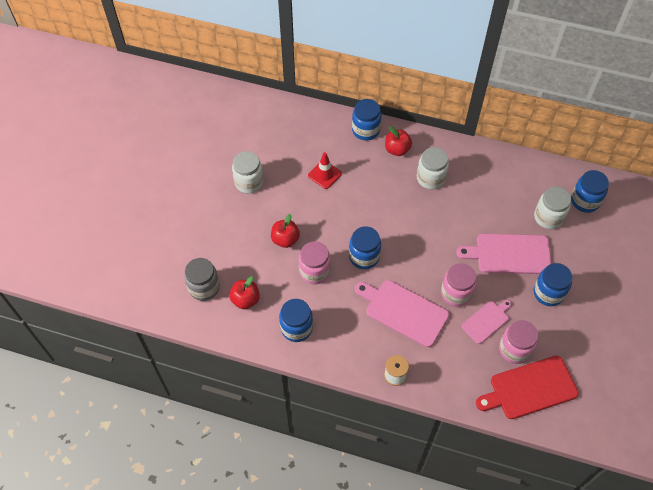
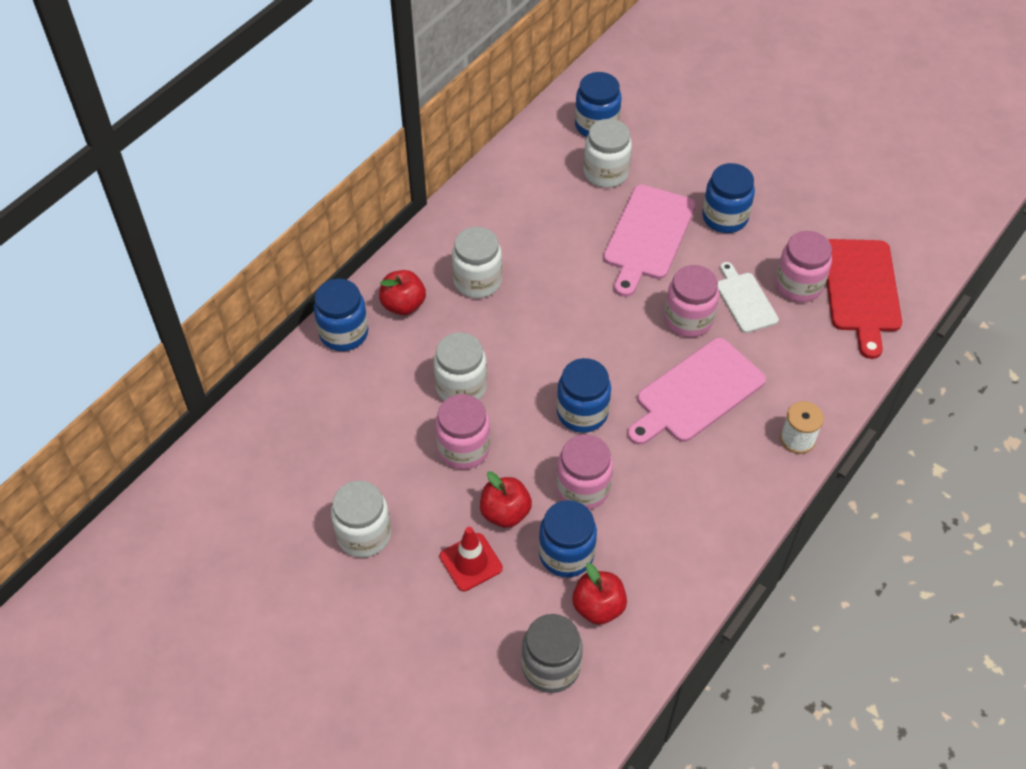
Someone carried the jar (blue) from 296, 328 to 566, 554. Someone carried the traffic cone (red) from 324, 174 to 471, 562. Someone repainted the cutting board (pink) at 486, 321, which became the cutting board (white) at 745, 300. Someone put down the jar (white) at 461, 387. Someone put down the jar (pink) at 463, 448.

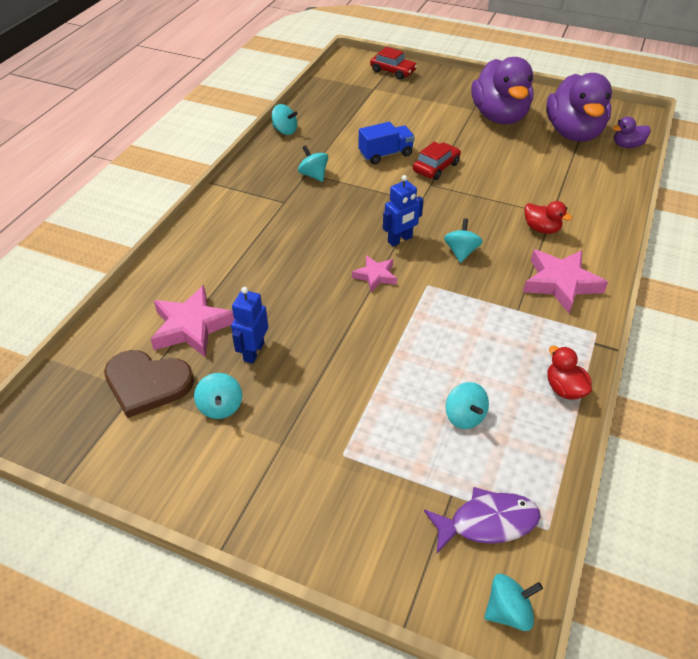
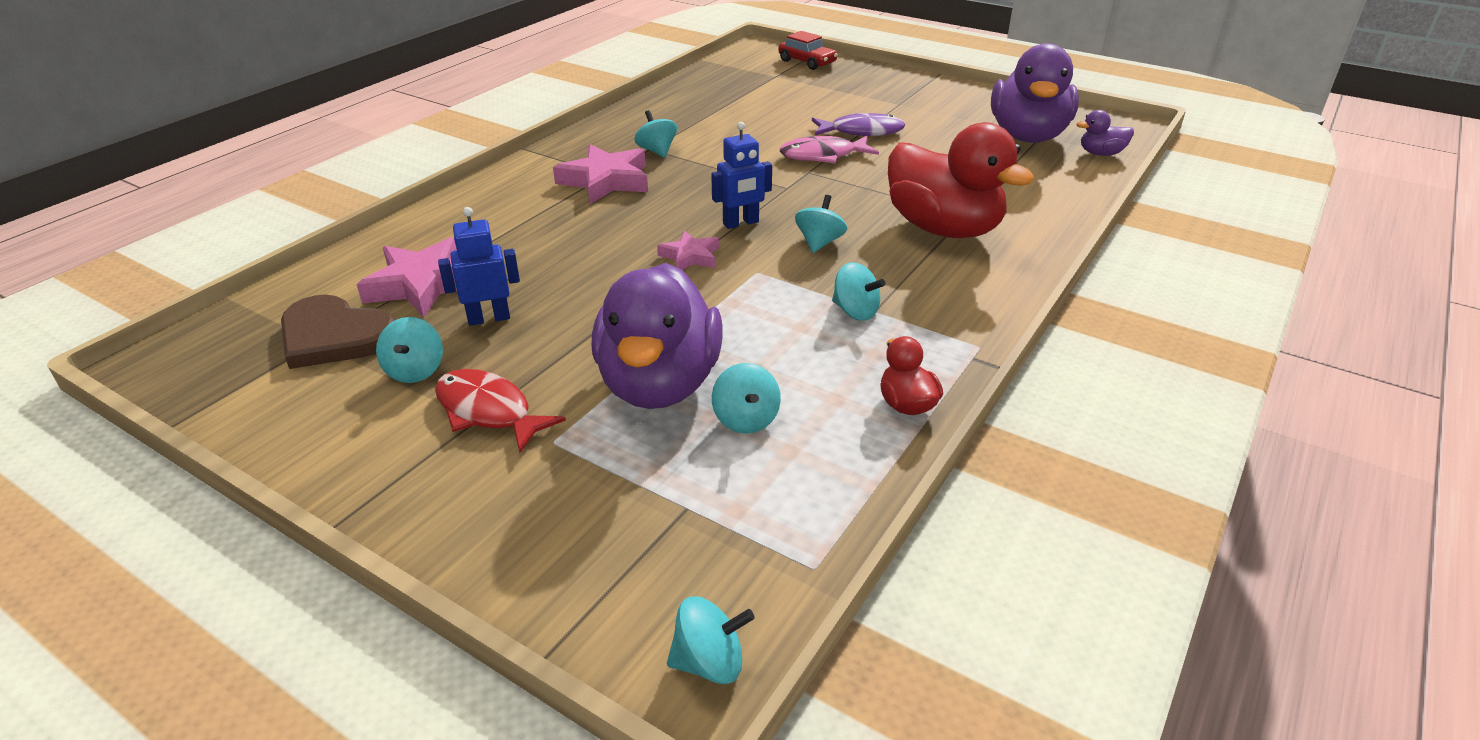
Someone rotated the robot (blue) at 253, 352 by 45 degrees clockwise. Someone carried the spinning top (turquoise) from 285, 131 to 855, 311. Someone took away the truck (blue) at 385, 154. Someone swapped the car (red) at 436, 167 for the fish (pink) at 822, 156. Someone carried the fish (purple) from 487, 522 to 862, 131. Someone carried the duck (purple) from 499, 117 to 659, 384. Someone carried the star (pink) from 561, 283 to 606, 181. Someone scaled the duck (red) at 541, 229 by 2.27. Someone put down the fish (red) at 488, 411.

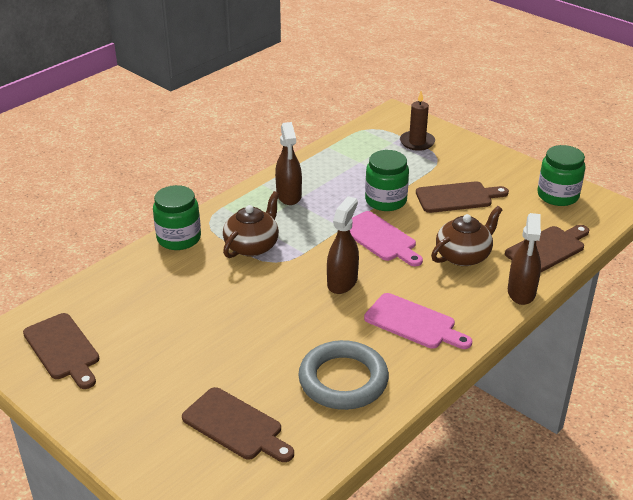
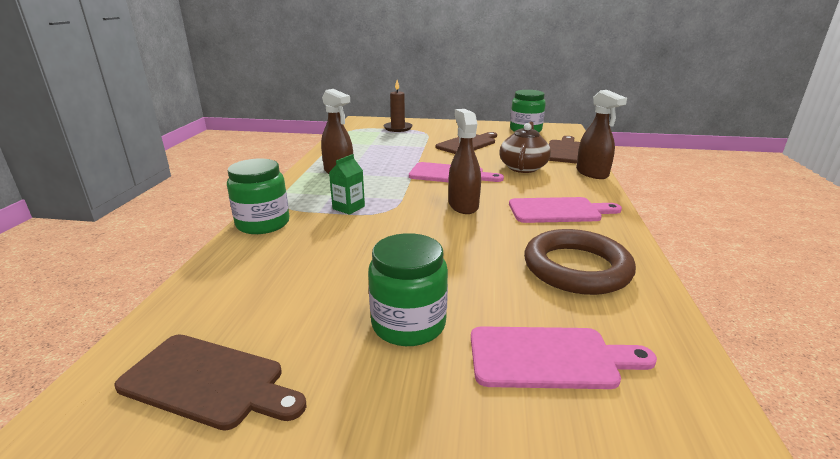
Someone repainted the cutting board (brown) at 236, 426, which became the cutting board (pink) at 549, 358. Someone swapped the teapot (brown) at 252, 246 for the carton (green) at 348, 207. Someone repainted the ring (grey) at 343, 380, which became the ring (brown) at 576, 268. Someone carried the jar (green) from 385, 200 to 408, 324.

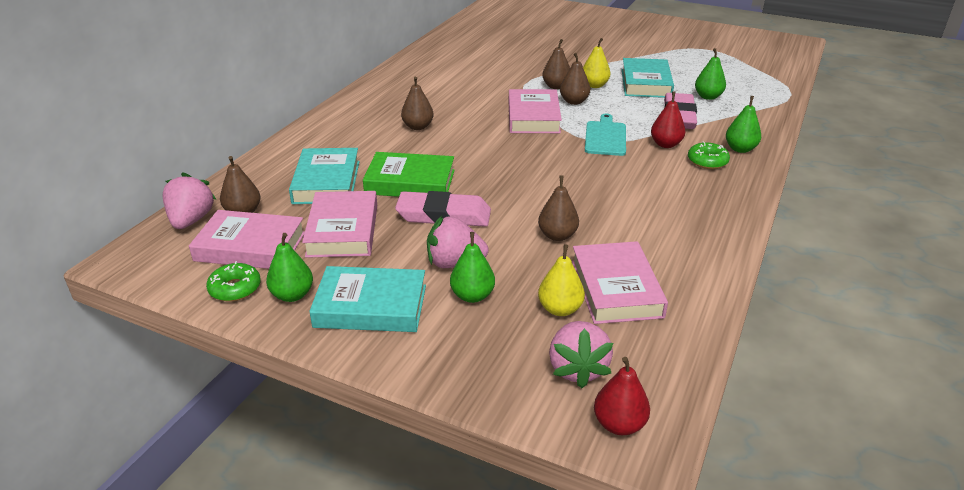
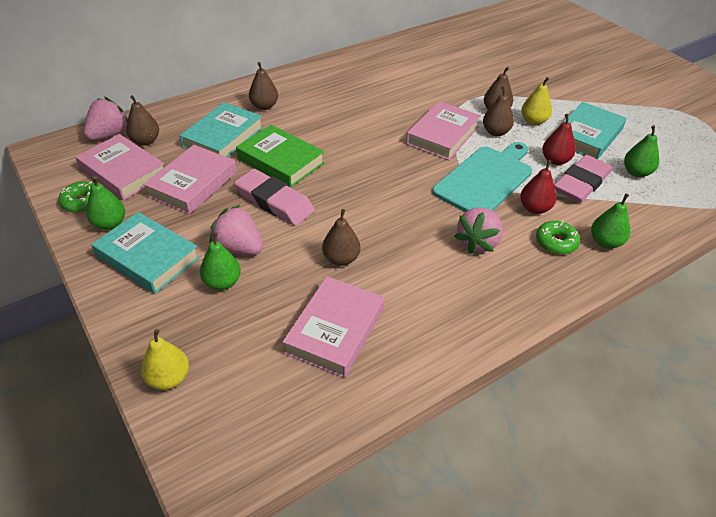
Someone carried the pear (brown) from 418, 127 to 264, 106. Someone carried the pear (yellow) from 560, 309 to 169, 378. Someone carried the strawberry (pink) from 577, 369 to 478, 242. Someone scaled the cutting board (turquoise) at 605, 137 by 1.54. Someone carried the pear (red) from 619, 424 to 555, 160.

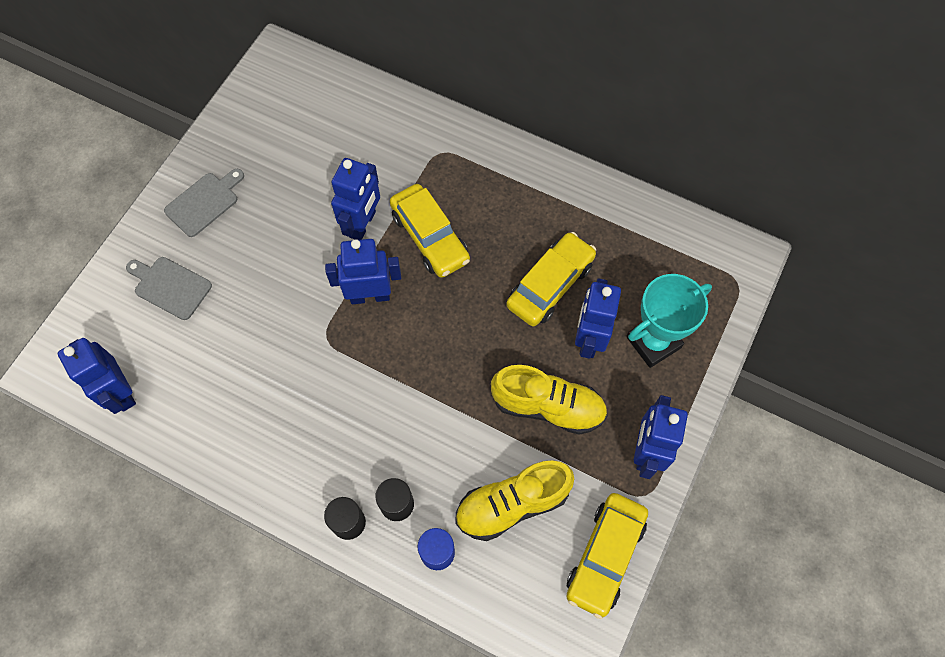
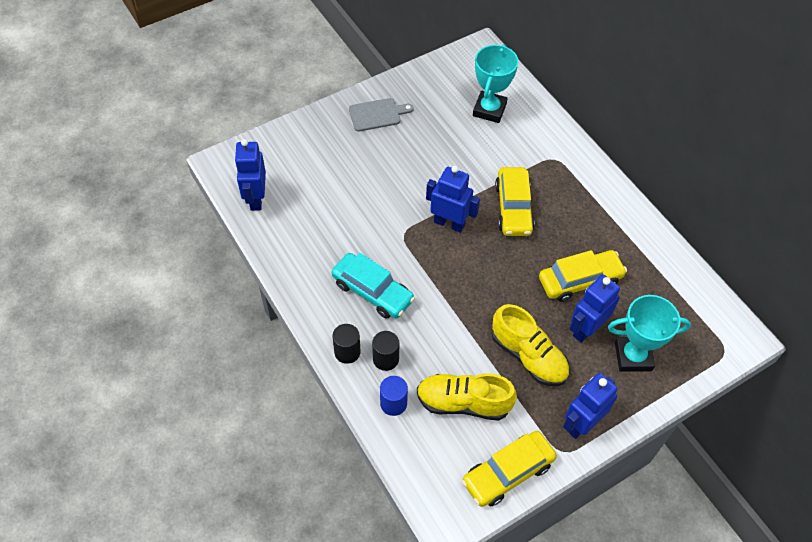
Someone took away the cutting board (grey) at 170, 287. Someone took away the robot (blue) at 363, 224. Someone put down the car (turquoise) at 372, 291. Someone put down the trophy (turquoise) at 489, 110.

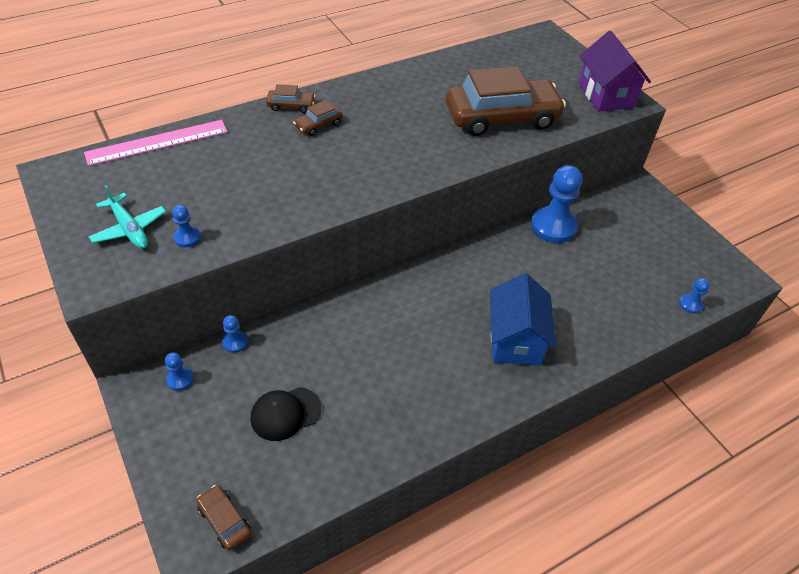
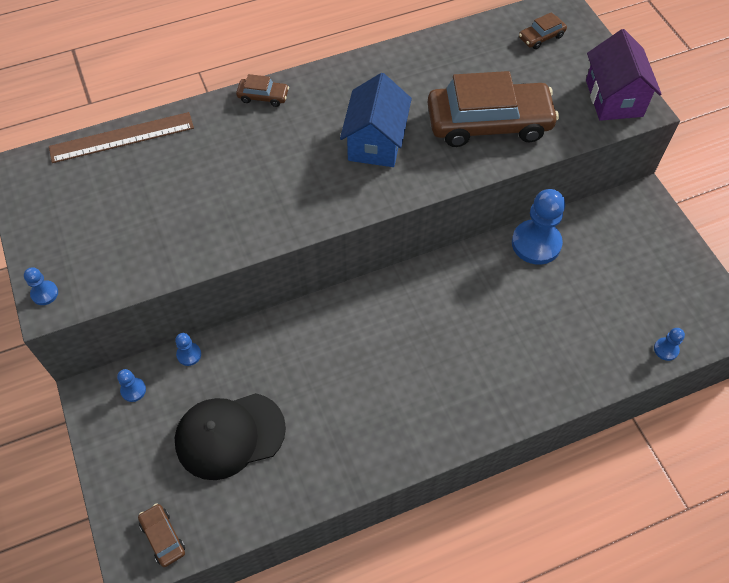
Someone repainted the ruler (pink) at 157, 142, which became the ruler (brown) at 122, 137. Someone took away the plane (turquoise) at 129, 228. Someone carried the pawn (blue) from 187, 238 to 44, 293. Someone scaled the cap (black) at 285, 413 by 1.61. Someone carried the car (brown) from 318, 125 to 541, 37. Someone carried the house (blue) from 515, 340 to 376, 142.

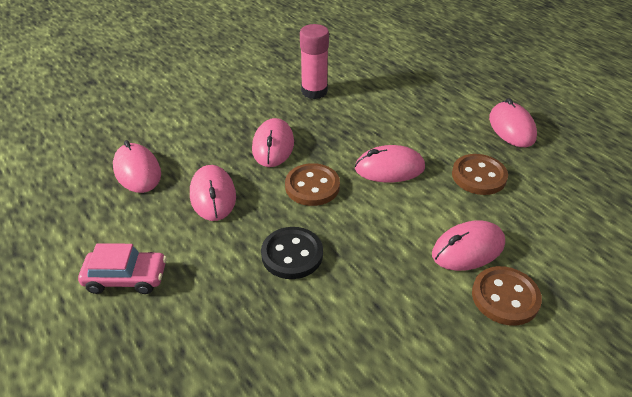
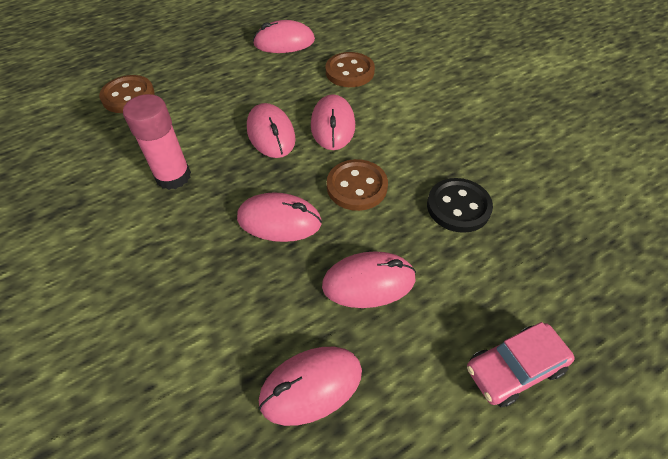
Someone rotated the car (pink) at 126, 278 by 120 degrees counterclockwise. Someone carried the mouse (pink) from 468, 249 to 271, 134. Someone carried the button (brown) from 505, 297 to 128, 96.

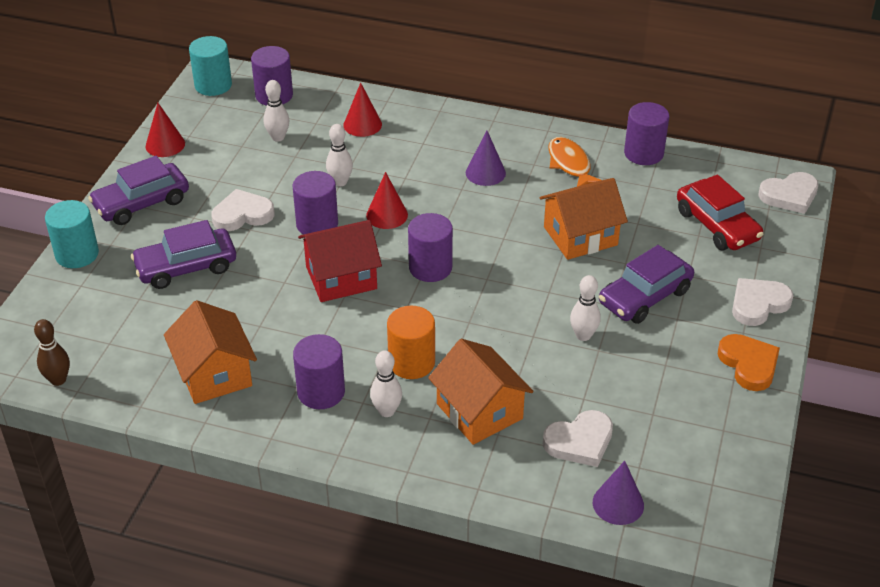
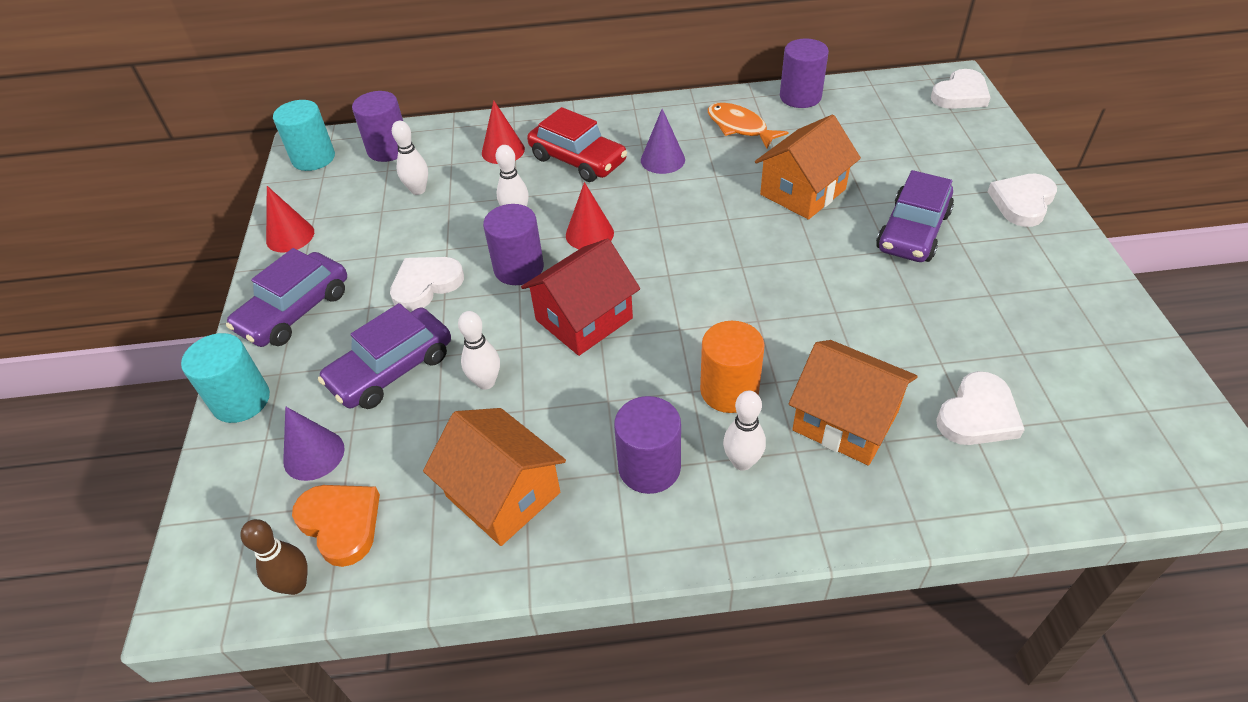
Someone took away the cylinder (purple) at 430, 267. Someone carried the bowling pin (white) from 583, 335 to 486, 382. Someone carried the cone (purple) from 618, 504 to 314, 454. Someone carried the car (red) from 717, 225 to 578, 160. Someone carried the heart (orange) from 749, 364 to 341, 523.

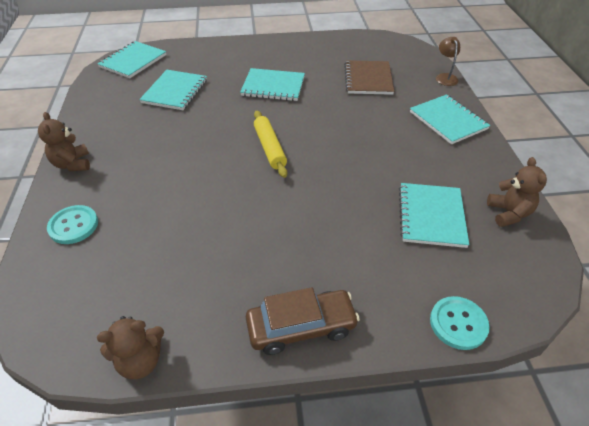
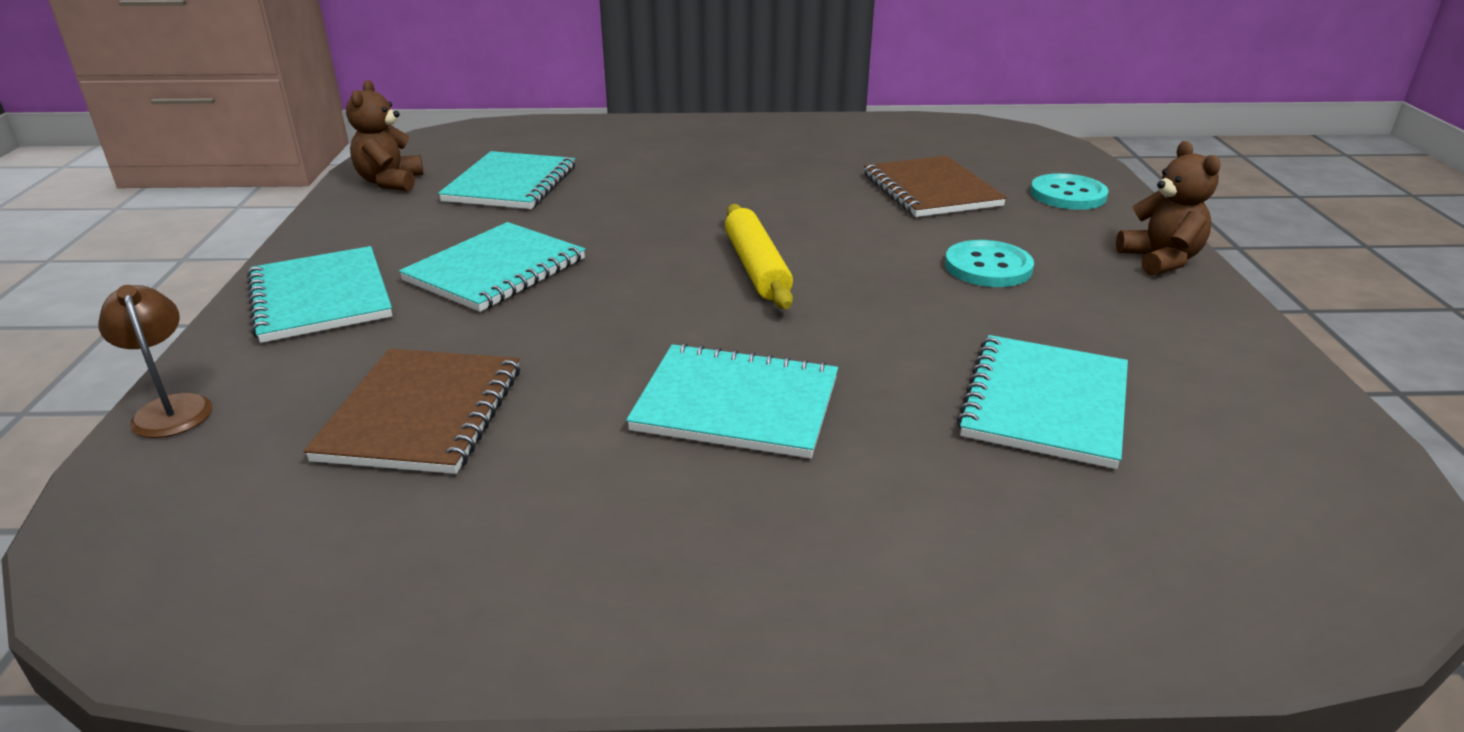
Someone carried the notebook (turquoise) from 133, 61 to 496, 270. Someone took away the teddy bear (brown) at 140, 361. Someone took away the car (brown) at 301, 327. Someone carried the button (turquoise) from 458, 323 to 988, 267. Someone rotated the lamp (brown) at 445, 77 by 150 degrees clockwise. Someone put down the notebook (brown) at 930, 190.

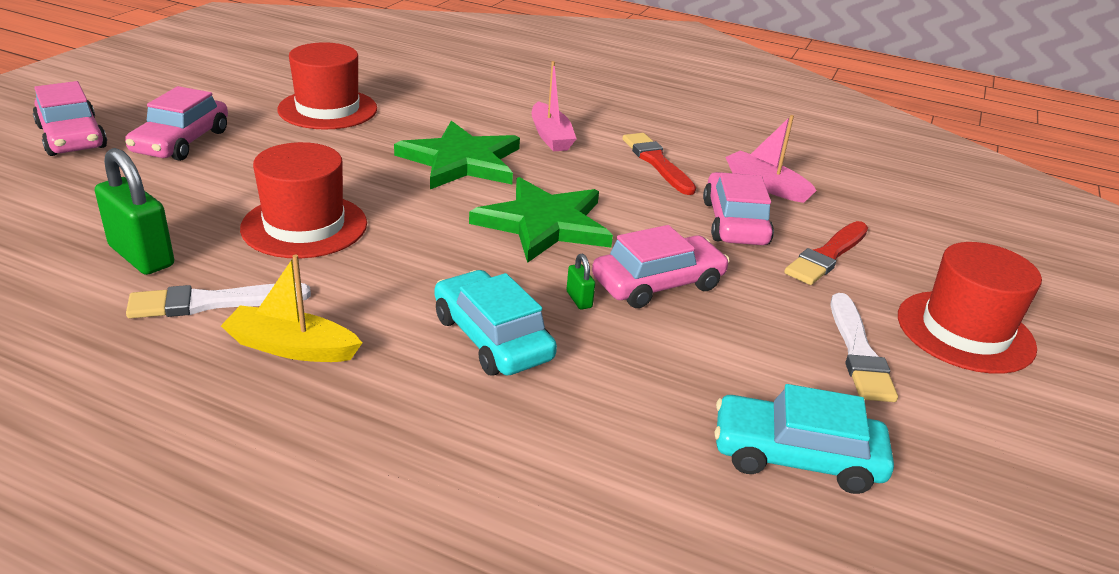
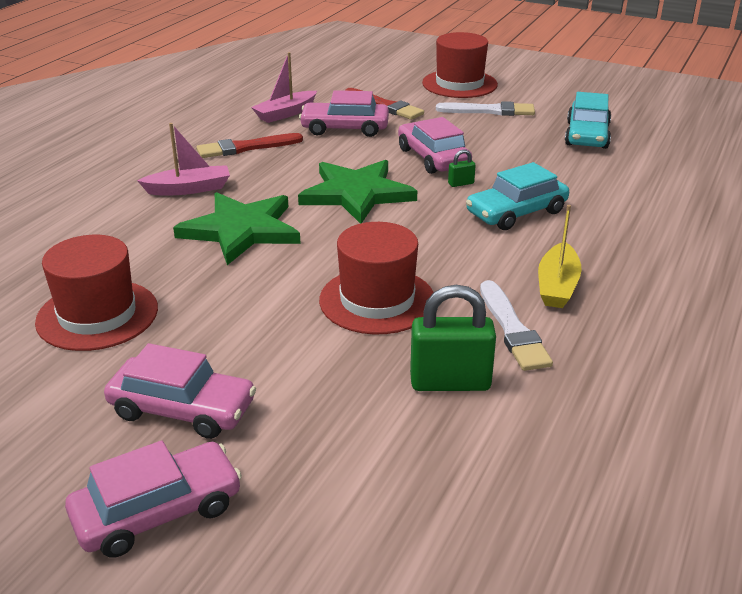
Someone rotated the padlock (green) at 141, 256 by 45 degrees clockwise.

